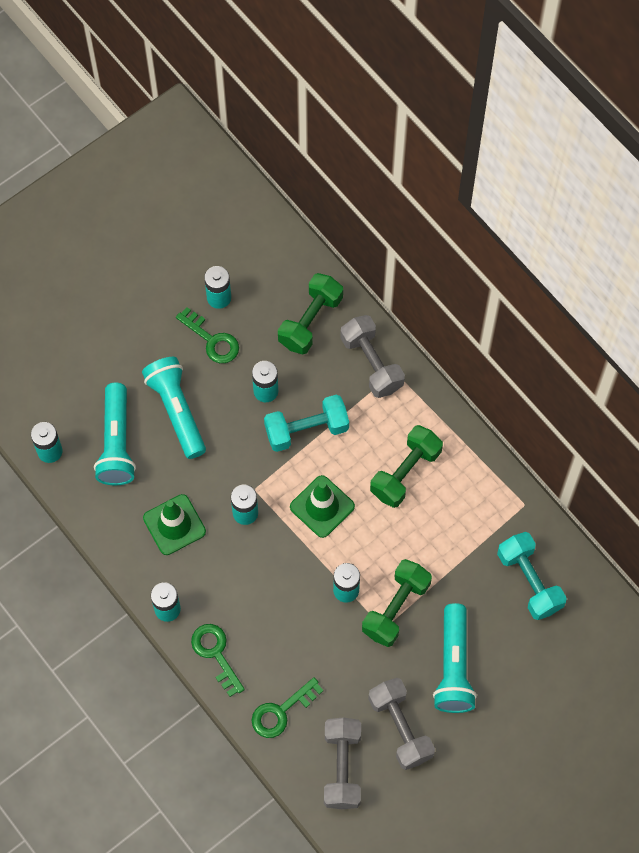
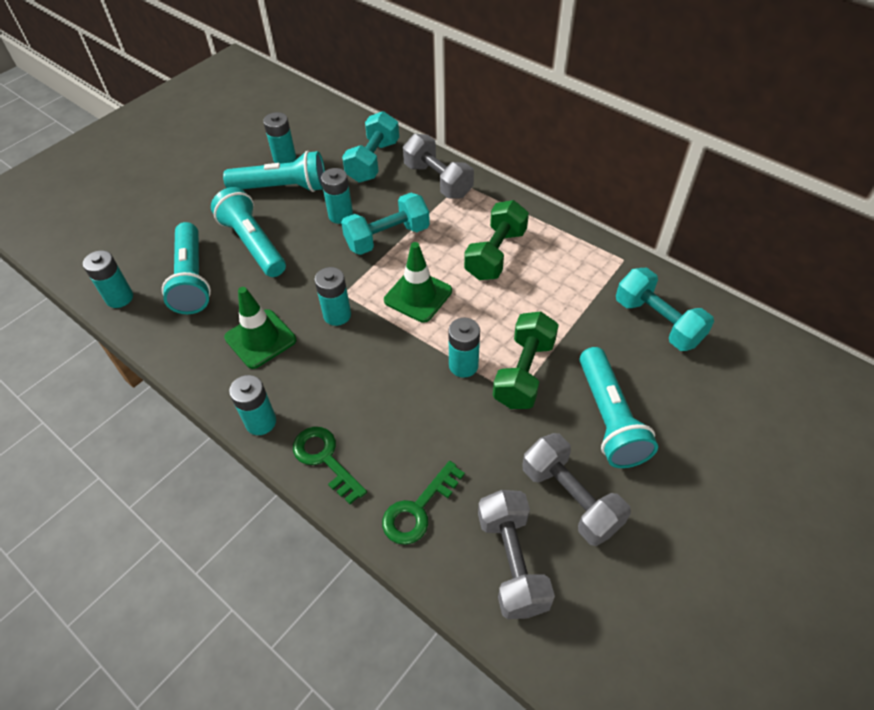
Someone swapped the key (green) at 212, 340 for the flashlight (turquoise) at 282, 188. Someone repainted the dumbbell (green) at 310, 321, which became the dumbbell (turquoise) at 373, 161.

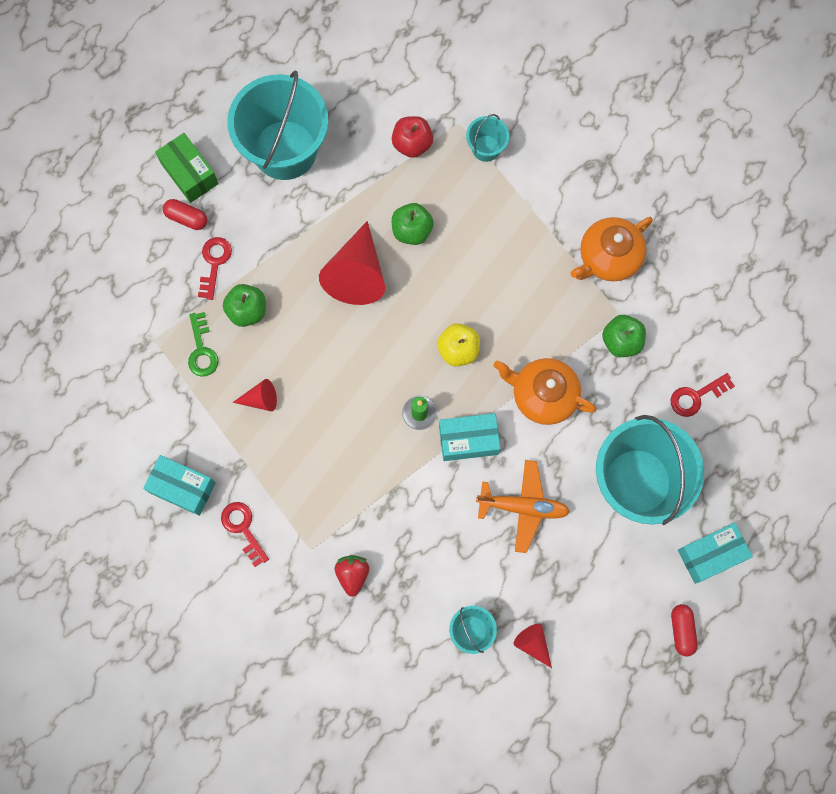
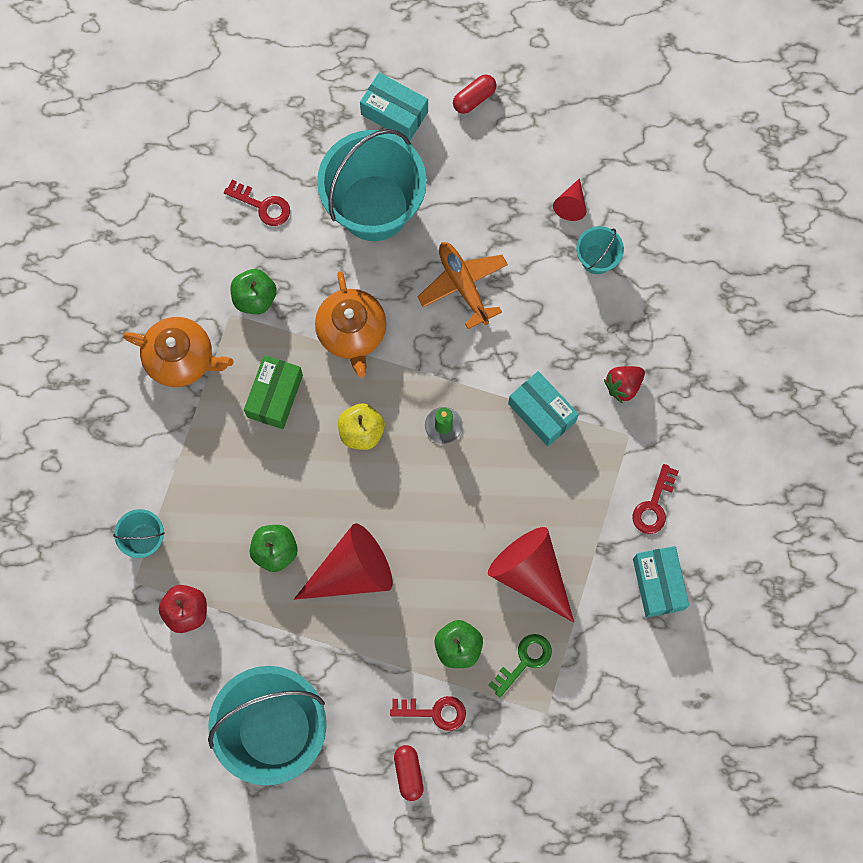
Someone carried the box (green) from 189, 173 to 275, 396. Someone rotated the key (red) at 214, 263 by 150 degrees counterclockwise. Someone scaled the cone (red) at 260, 399 by 2.06. Someone carried the box (turquoise) from 468, 440 to 542, 412.

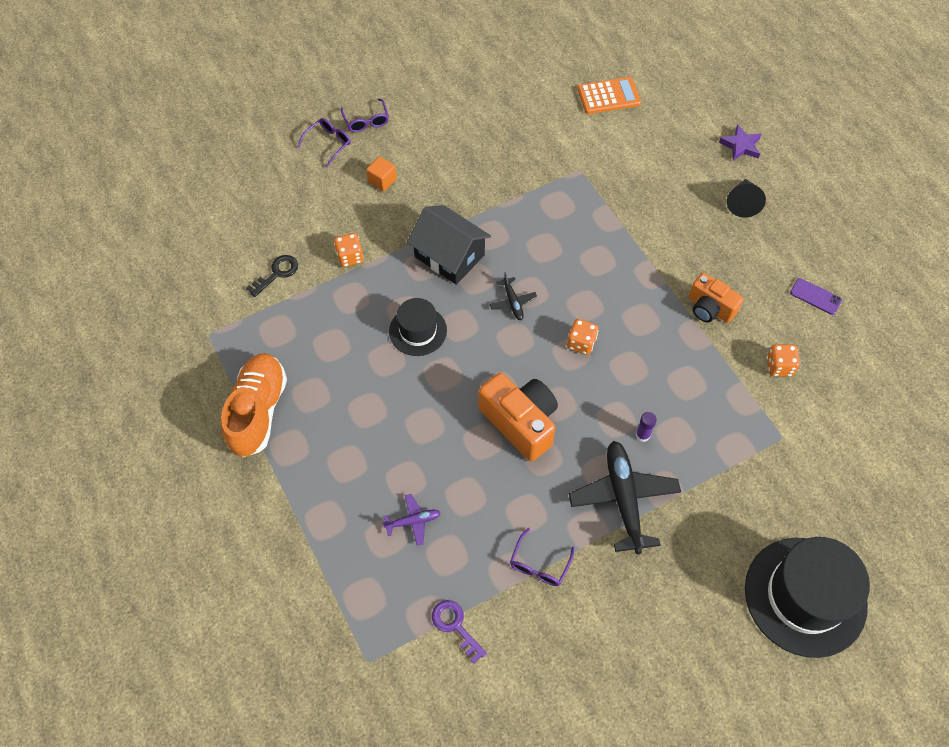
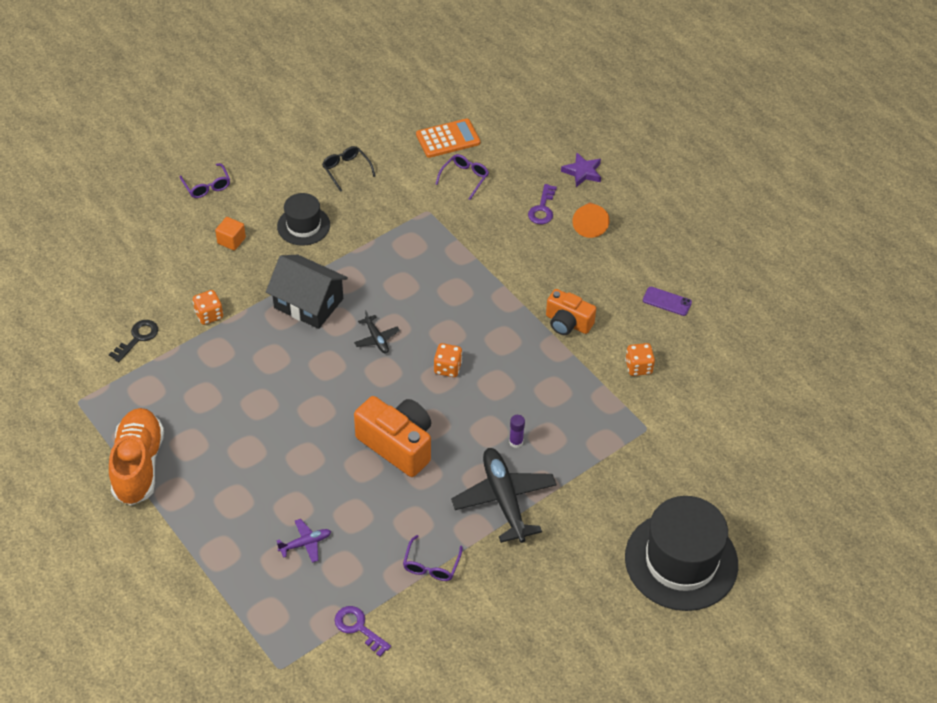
Someone carried the glasses (purple) from 328, 144 to 464, 178. Someone carried the hat (black) from 418, 331 to 303, 225. Someone repainted the cone (black) at 742, 203, which became the cone (orange) at 589, 224. Someone put down the glasses (black) at 346, 170. Someone put down the key (purple) at 542, 209.

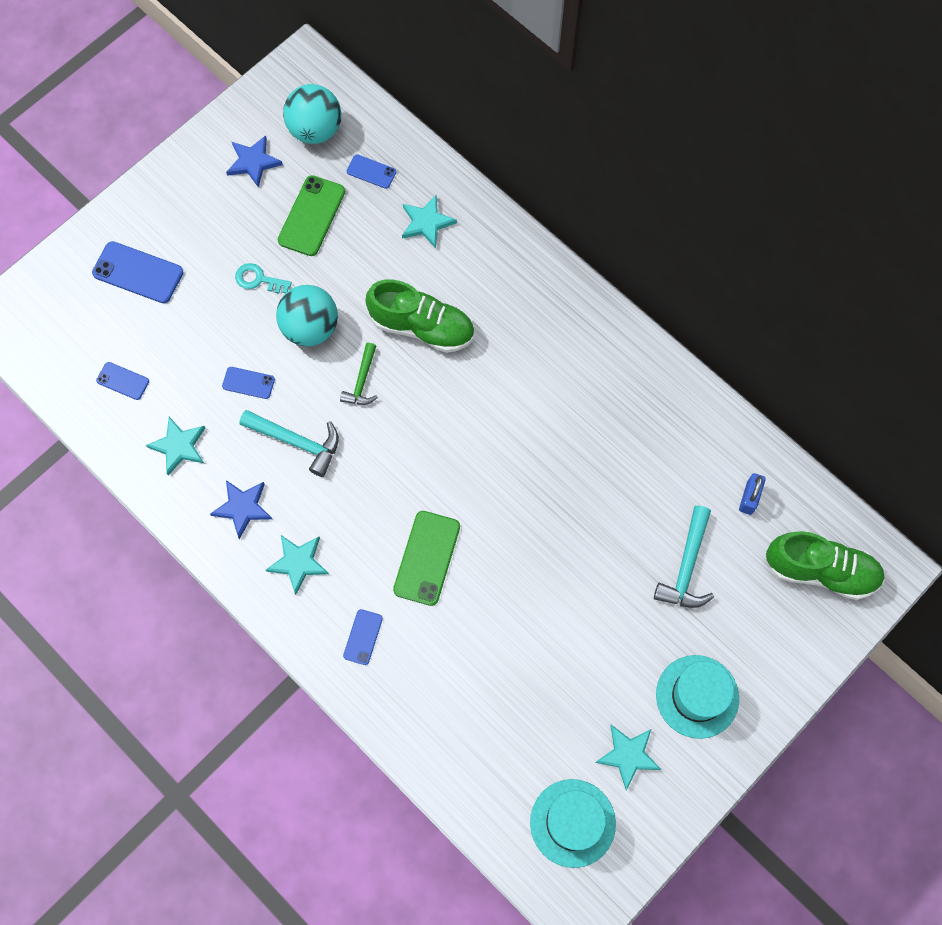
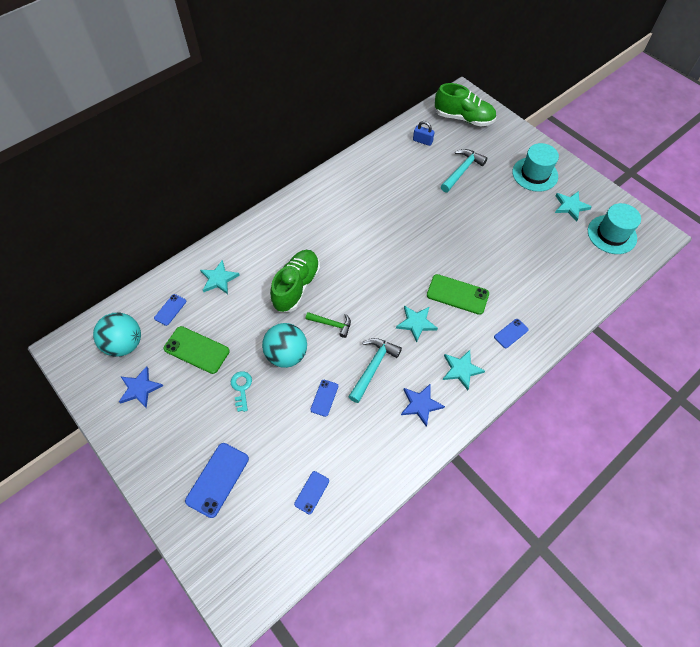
Someone carried the star (turquoise) from 179, 446 to 416, 323. Someone rotated the key (turquoise) at 258, 279 by 150 degrees clockwise. Someone rotated the phone (blue) at 363, 637 by 60 degrees counterclockwise. Someone rotated the hammer (turquoise) at 687, 566 by 75 degrees counterclockwise. Someone rotated the shoe (green) at 820, 571 by 90 degrees clockwise.

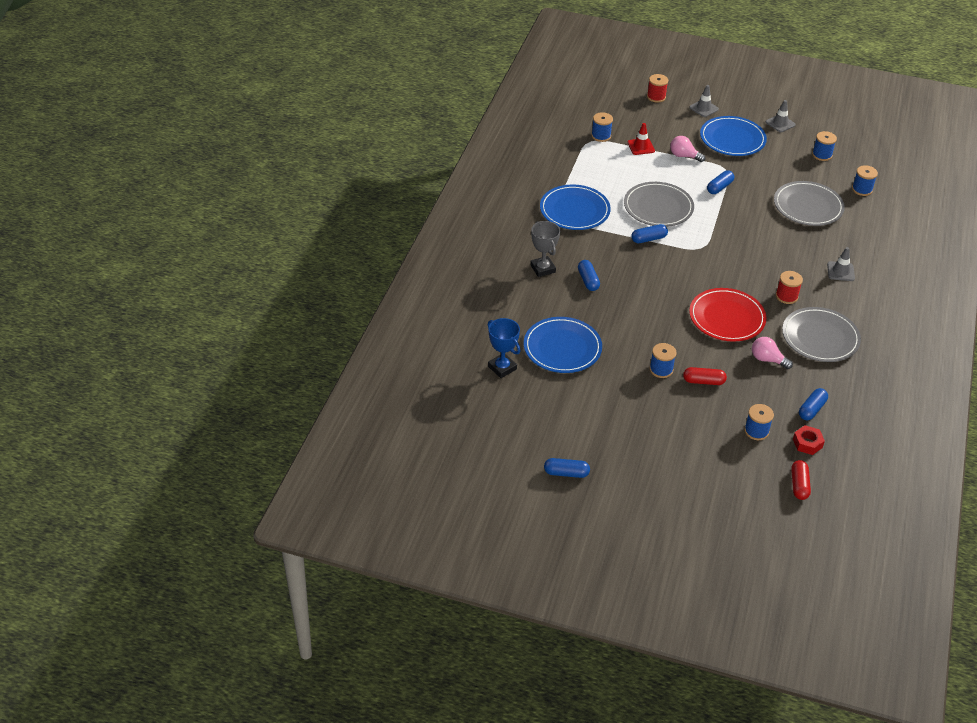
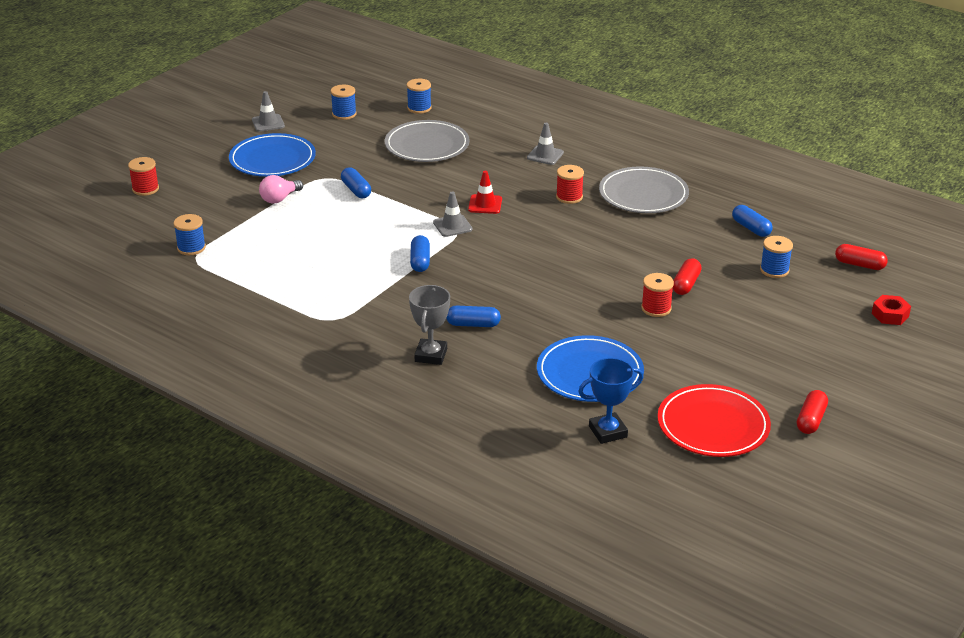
Someone rotated the trophy (grey) at 542, 269 by 75 degrees counterclockwise. Someone took away the plate (blue) at 574, 210. Someone repainted the capsule (blue) at 566, 473, which became the capsule (red) at 811, 420. Someone took away the plate (grey) at 658, 207. Someone carried the traffic cone (red) from 641, 147 to 485, 204. Someone repainted the spool (blue) at 661, 369, which became the spool (red) at 656, 308. Someone carried the traffic cone (grey) from 703, 108 to 452, 226. Someone carried the plate (red) from 727, 318 to 713, 425. Someone took away the light bulb (pink) at 767, 359. Someone carried the nut (red) from 807, 443 to 890, 315.

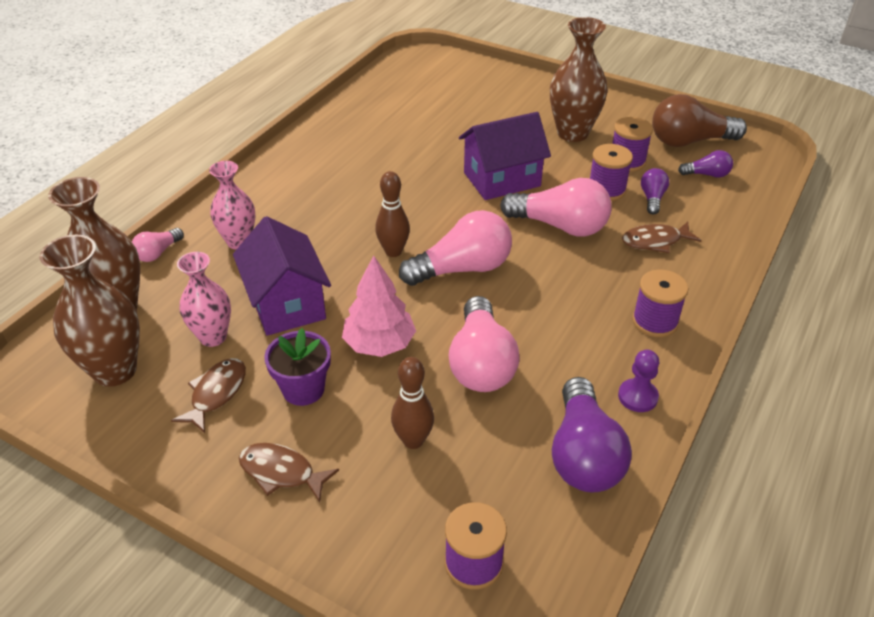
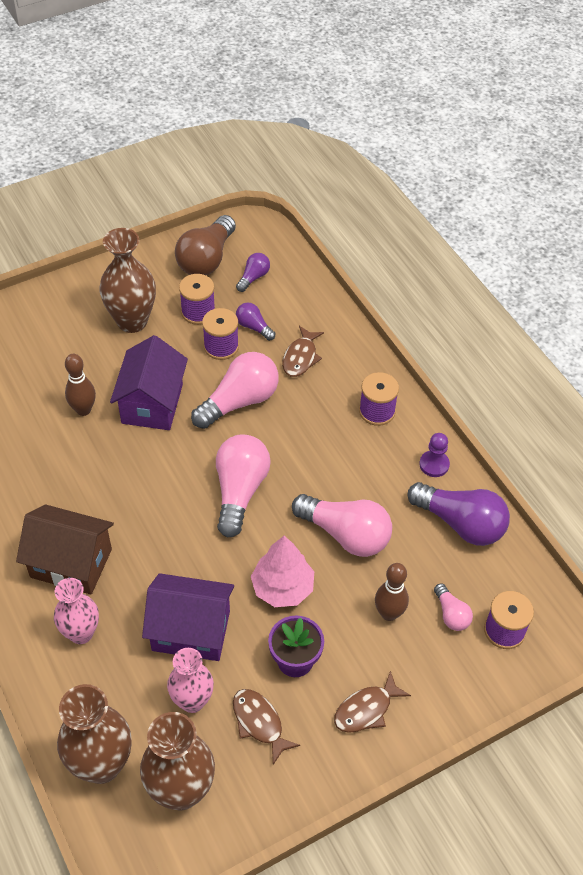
Someone carried the light bulb (pink) from 158, 253 to 451, 614. Someone carried the bowling pin (brown) from 393, 251 to 83, 410. Someone put down the house (brown) at 71, 563.

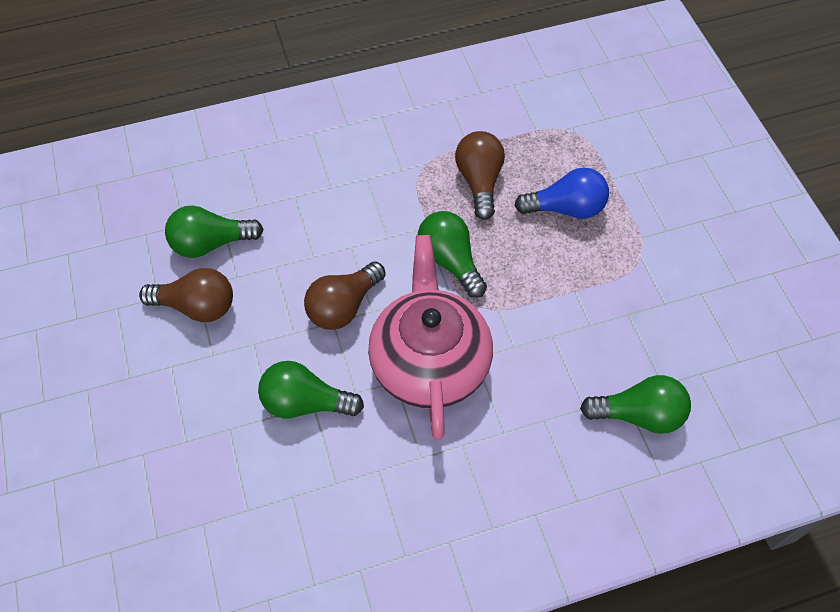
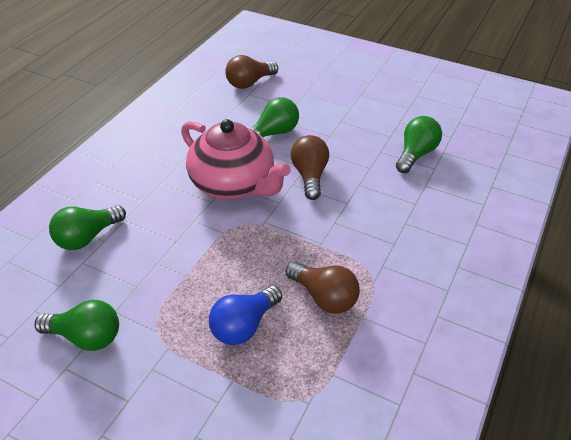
Someone carried the light bulb (brown) from 196, 306 to 249, 83. Someone carried the light bulb (green) from 450, 261 to 86, 337.

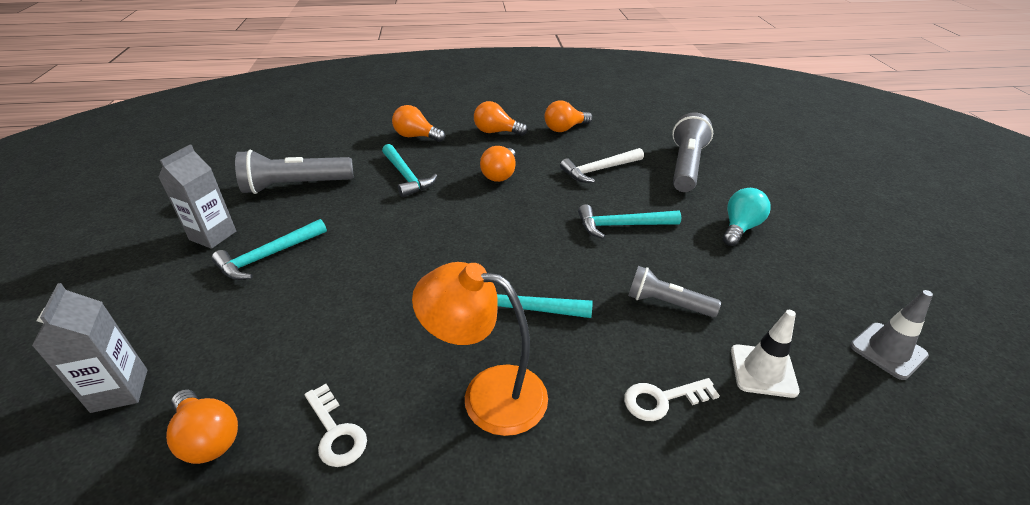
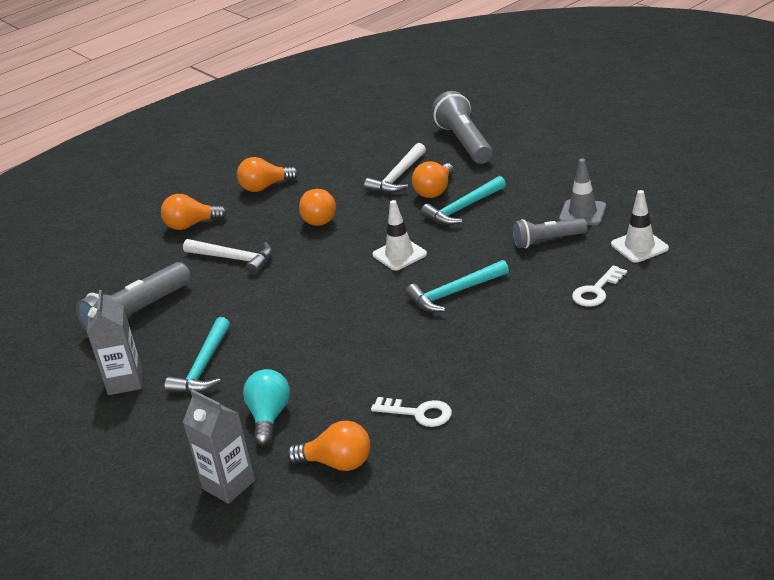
Someone repainted the hammer (turquoise) at 406, 176, which became the hammer (white) at 233, 259. Someone took away the lamp (orange) at 488, 394. Someone carried the light bulb (orange) from 565, 129 to 435, 191. Someone carried the light bulb (turquoise) from 740, 228 to 269, 417. Someone carried the traffic cone (grey) from 888, 351 to 582, 213. Someone put down the traffic cone (white) at 399, 254.

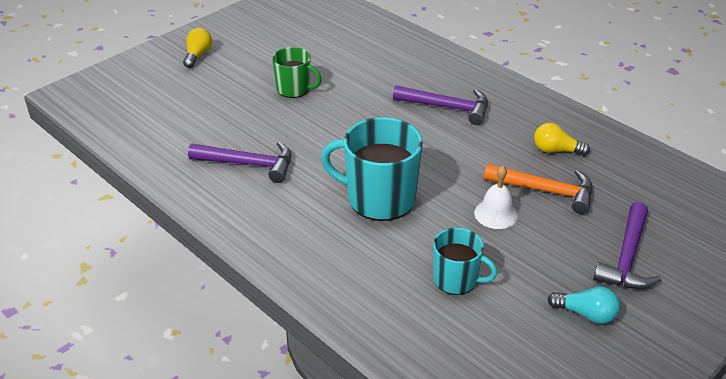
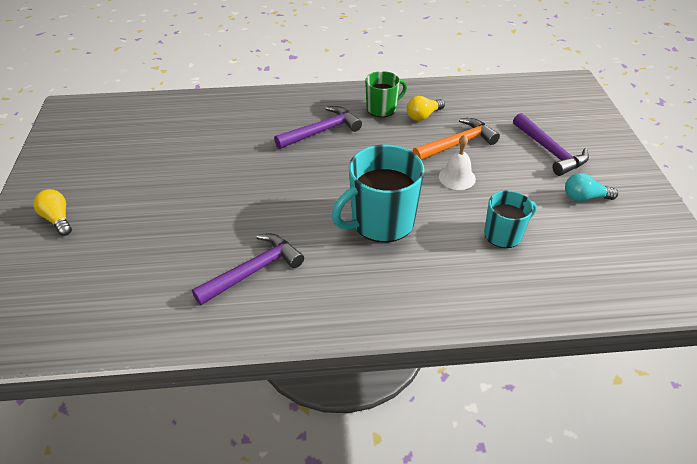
Someone carried the mug (green) from 294, 89 to 382, 108. Someone rotated the light bulb (turquoise) at 586, 314 by 150 degrees counterclockwise.

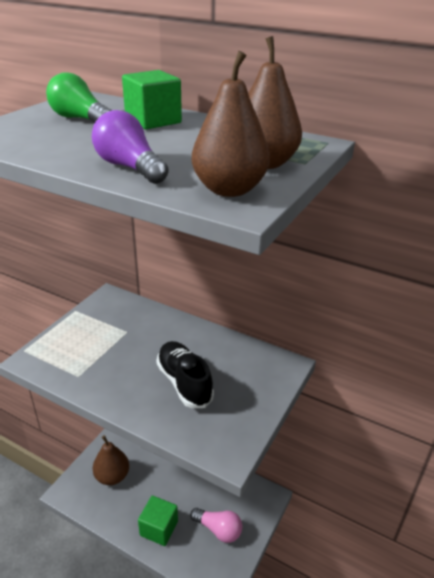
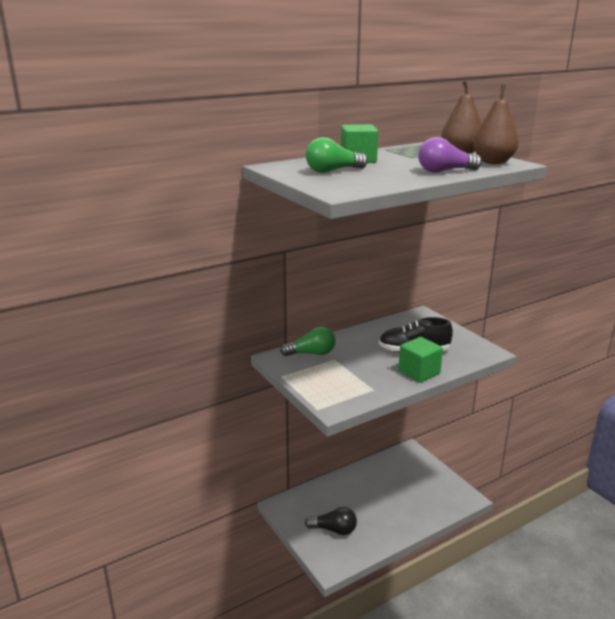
Someone swapped the pear (brown) at 112, 476 for the light bulb (black) at 334, 530. Someone carried the cube (green) from 159, 528 to 419, 372. Someone took away the light bulb (pink) at 218, 530. Someone put down the light bulb (green) at 311, 353.

